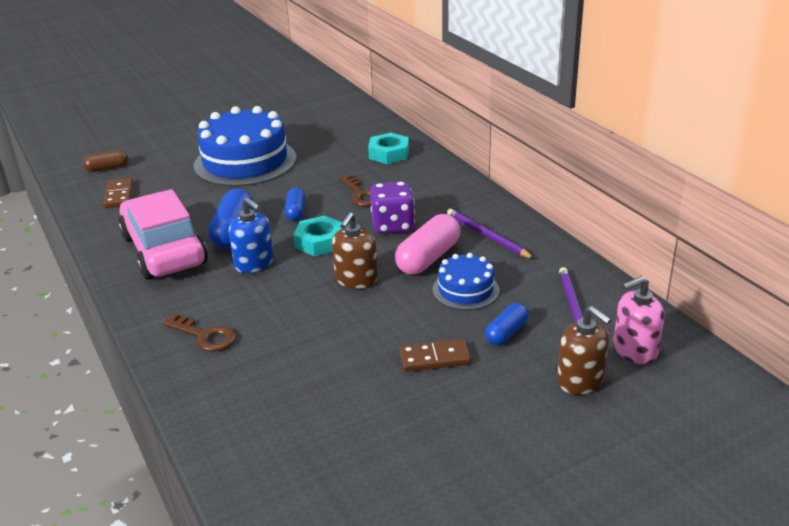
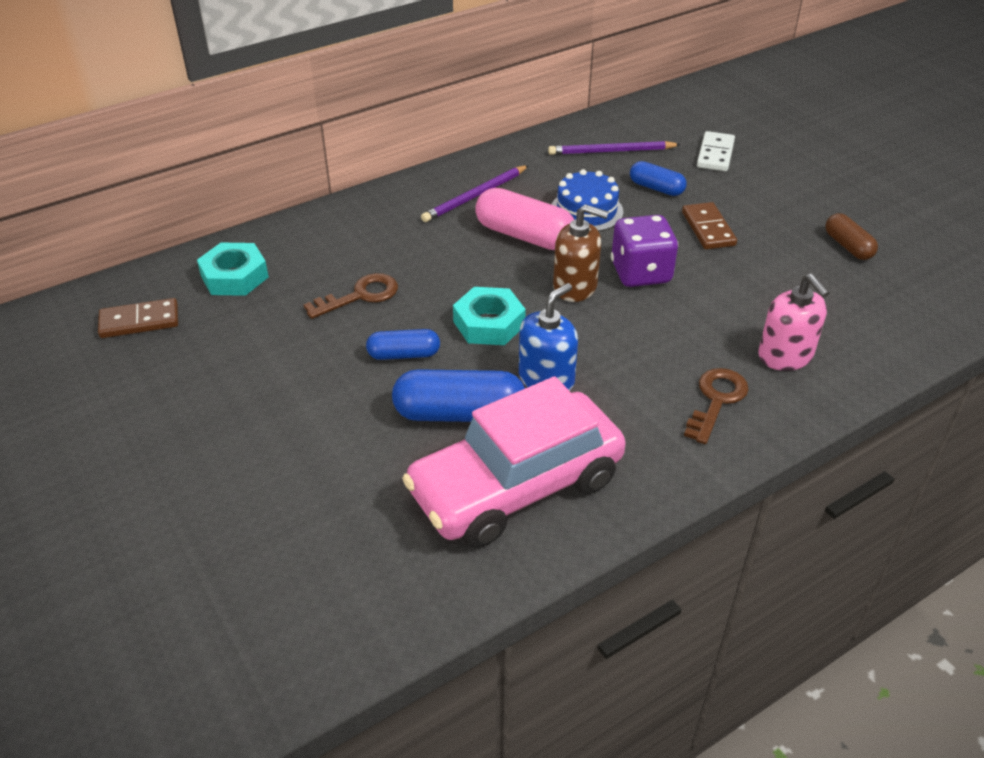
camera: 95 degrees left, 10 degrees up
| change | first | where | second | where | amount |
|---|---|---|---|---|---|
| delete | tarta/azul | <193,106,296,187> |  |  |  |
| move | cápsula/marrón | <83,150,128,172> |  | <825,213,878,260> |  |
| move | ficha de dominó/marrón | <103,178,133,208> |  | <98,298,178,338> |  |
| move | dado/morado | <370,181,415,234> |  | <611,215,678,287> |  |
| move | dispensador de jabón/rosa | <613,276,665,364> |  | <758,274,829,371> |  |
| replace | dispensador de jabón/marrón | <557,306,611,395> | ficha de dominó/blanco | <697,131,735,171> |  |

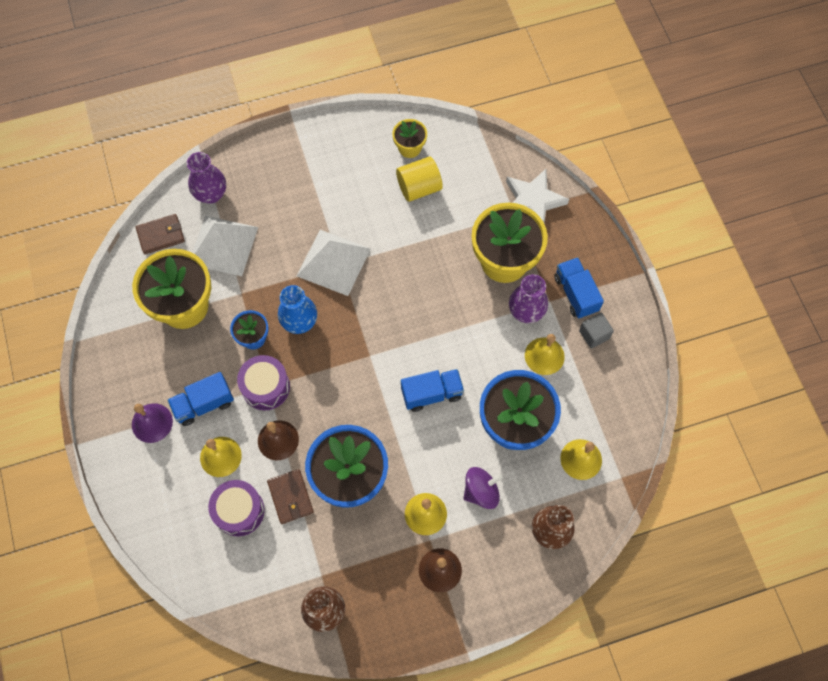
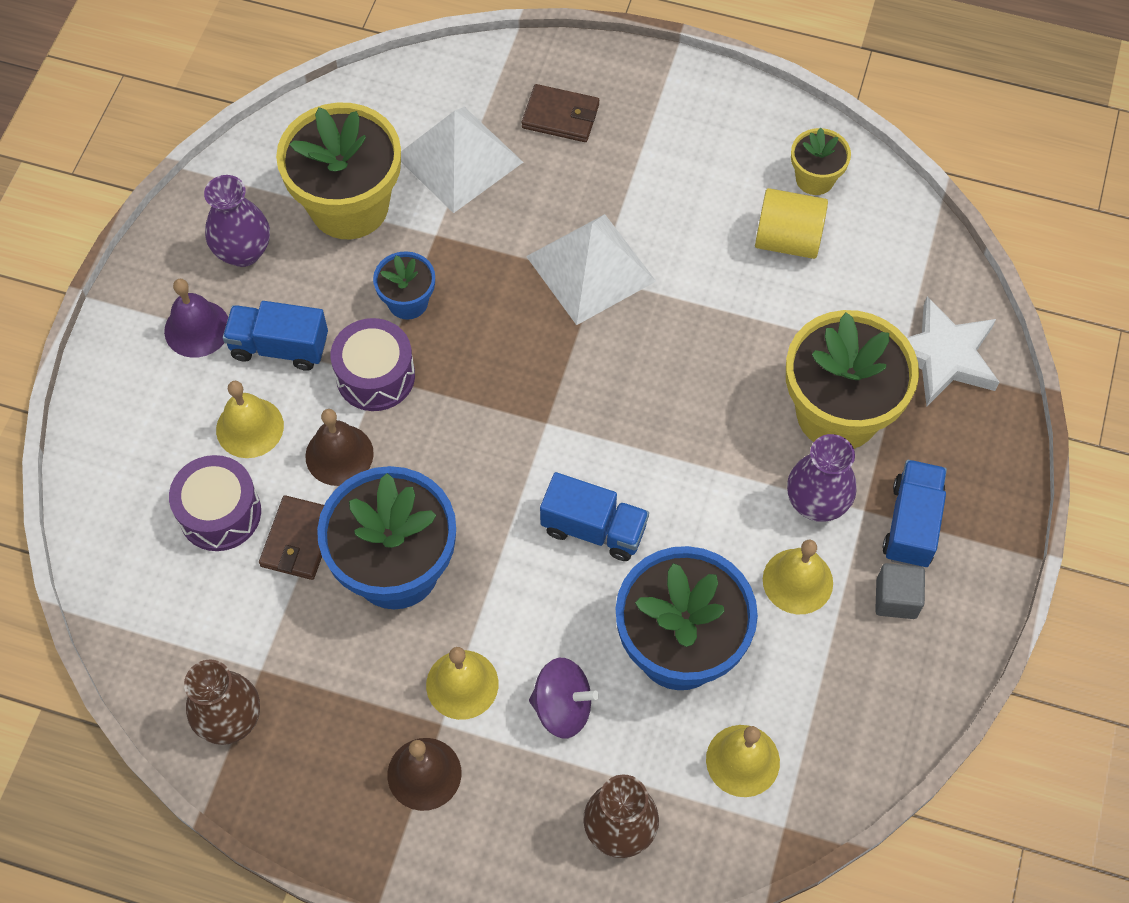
camera: 35 degrees right, 5 degrees down
| change | first | where | second | where | amount |
|---|---|---|---|---|---|
| delete | florero/azul | <278,285,317,334> |  |  |  |
| move | cartera/marrón | <136,214,185,254> |  | <522,84,599,142> |  |
| move | florero/morado | <187,152,226,204> |  | <204,175,270,267> |  |

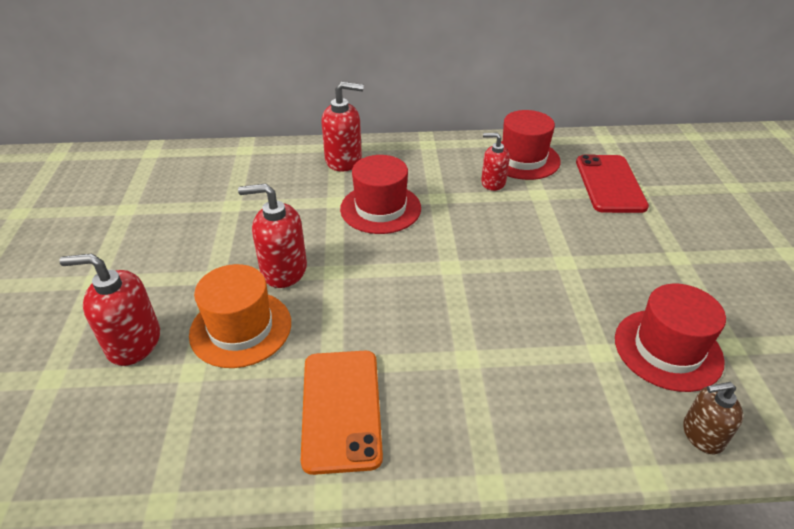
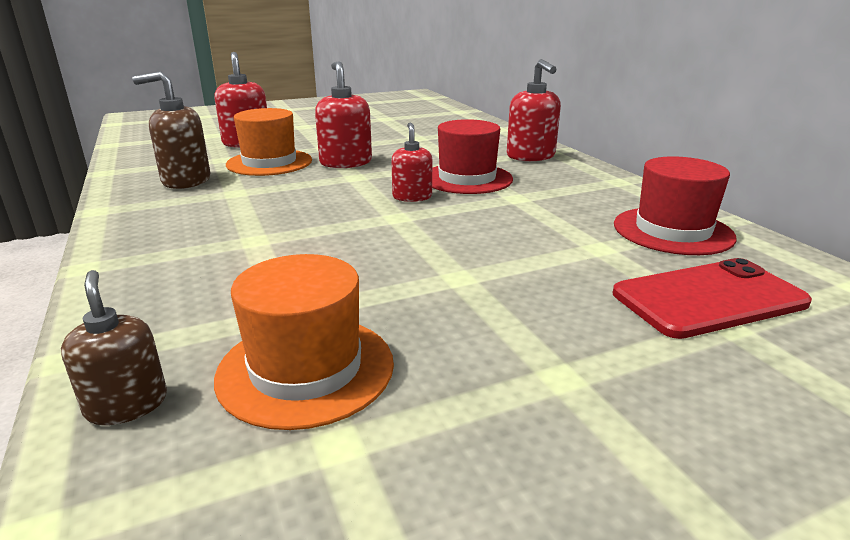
camera: 70 degrees right, 15 degrees down
| change | first | where | second | where | amount |
|---|---|---|---|---|---|
| delete | móvil/naranja | <301,351,383,475> |  |  |  |
| insert |  |  | dispensador de jabón/marrón | <132,71,210,189> |  |
| move | dispensador de jabón/rojo | <481,133,510,191> |  | <391,123,432,202> |  |
| recolor | sombrero/rojo | <615,284,726,392> | sombrero/naranja | <214,254,394,430> |  |

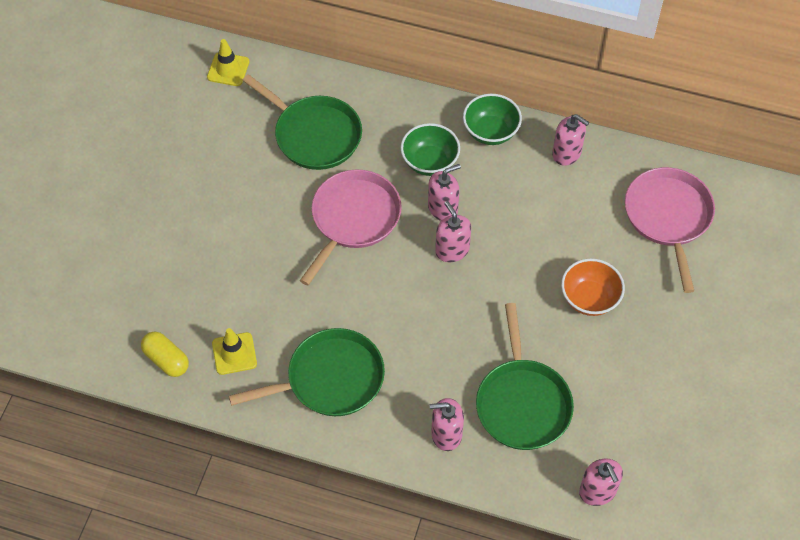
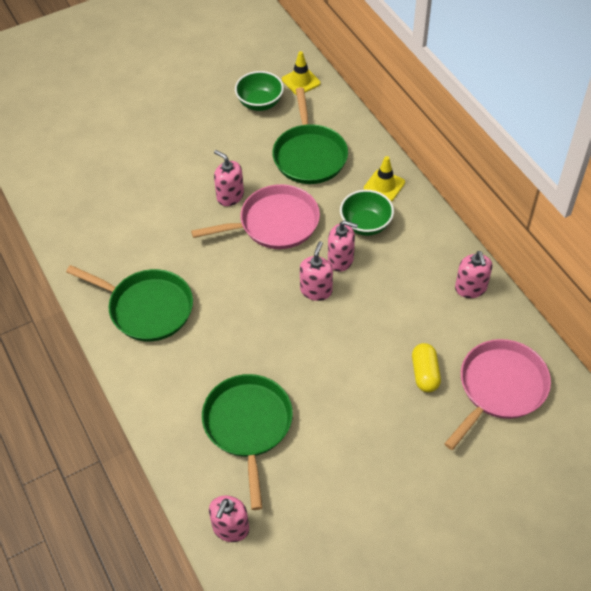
camera: 45 degrees right, 5 degrees down
| change | first | where | second | where | amount |
|---|---|---|---|---|---|
| delete | cuenco/naranja | <561,258,625,316> |  |  |  |
| move | cápsula/amarillo | <141,331,189,377> |  | <412,343,441,392> |  |
| move | cono de tráfico/amarillo | <212,328,257,375> |  | <364,156,405,202> |  |
| move | dispensador de jabón/rosa | <430,398,464,451> |  | <214,150,244,206> |  |
| move | cuenco/verde | <463,94,522,145> |  | <235,71,284,111> |  |
| rotate | sartén/verde | <476,303,574,450> |  | <202,374,293,510> | 135 degrees clockwise |

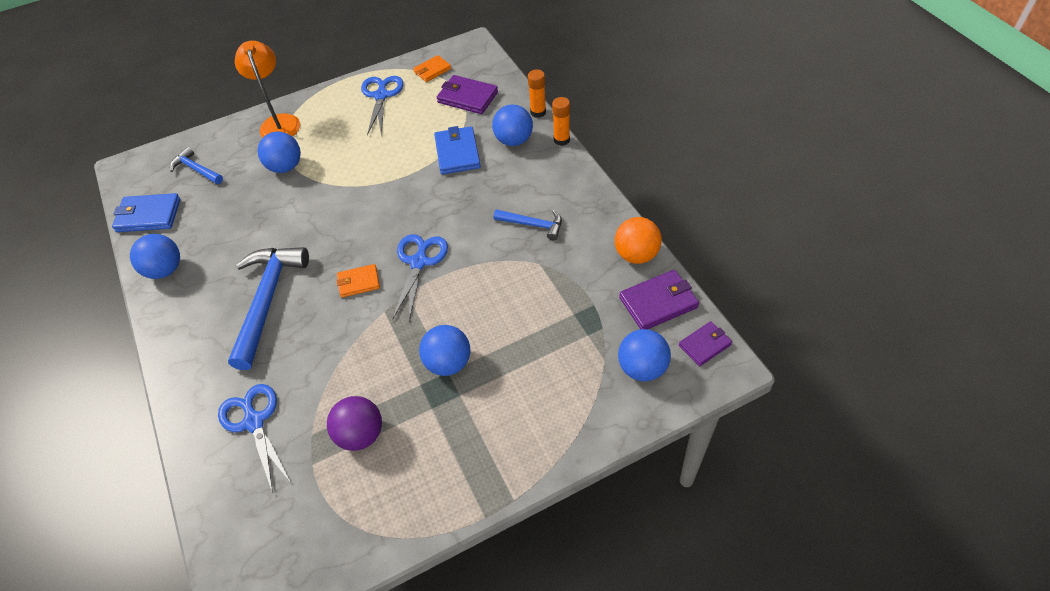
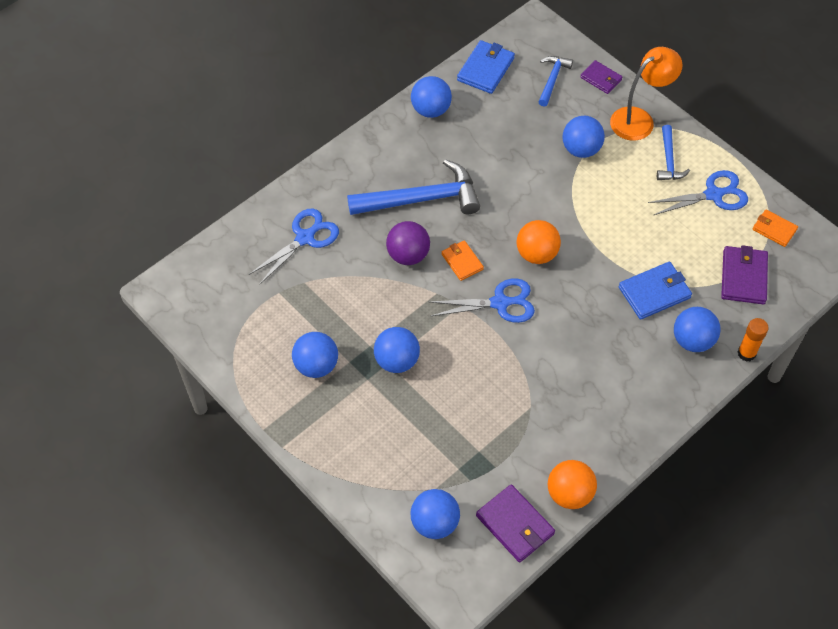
camera: 70 degrees right, 5 degrees up
| change | first | where | second | where | amount |
|---|---|---|---|---|---|
| delete | barra de pegamento/naranja | <552,97,570,146> |  |  |  |
| insert |  |  | pelota/azul | <292,332,338,378> |  |
| insert |  |  | pelota/naranja | <517,220,561,264> |  |
| move | pelota/morado | <327,396,382,451> |  | <386,221,430,265> |  |
| move | martillo/azul | <494,209,562,240> |  | <657,125,690,180> |  |
| move | cartera/morado | <679,321,732,366> |  | <580,60,622,94> |  |
| rotate | cartera/azul | <112,193,180,232> |  | <457,40,515,94> | 45 degrees clockwise |

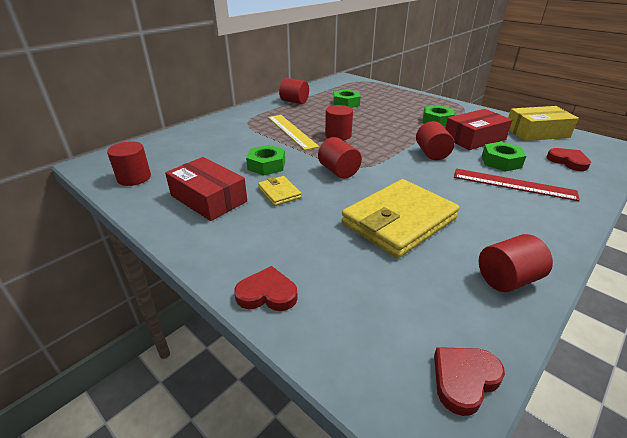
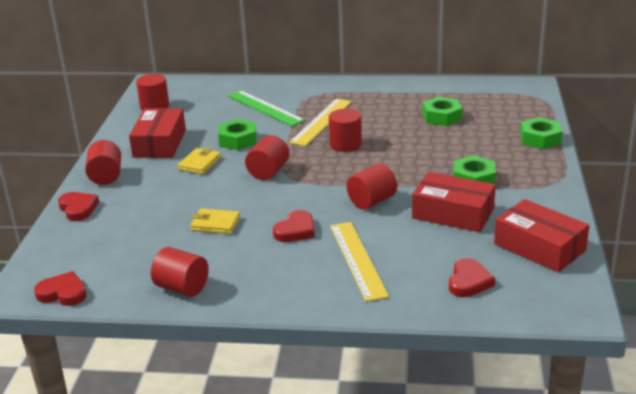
camera: 55 degrees right, 5 degrees down
| change | first | where | second | where | amount |
|---|---|---|---|---|---|
| insert |  |  | regla/verde | <227,90,305,126> |  |
| insert |  |  | corazón/rojo | <273,210,315,242> |  |
| move | cilindro/rojo | <279,78,309,104> |  | <85,140,121,185> |  |
| move | tuerca/verde | <482,142,526,172> |  | <520,117,562,150> |  |
| recolor | regla/rojo | <454,169,580,201> | regla/amarillo | <330,222,389,302> |  |
| recolor | caja/amarillo | <508,106,579,141> | caja/rojo | <494,199,589,272> |  |
| resize | cartera/amarillo | <341,179,460,258> |  | <190,208,240,234> | x0.46 |

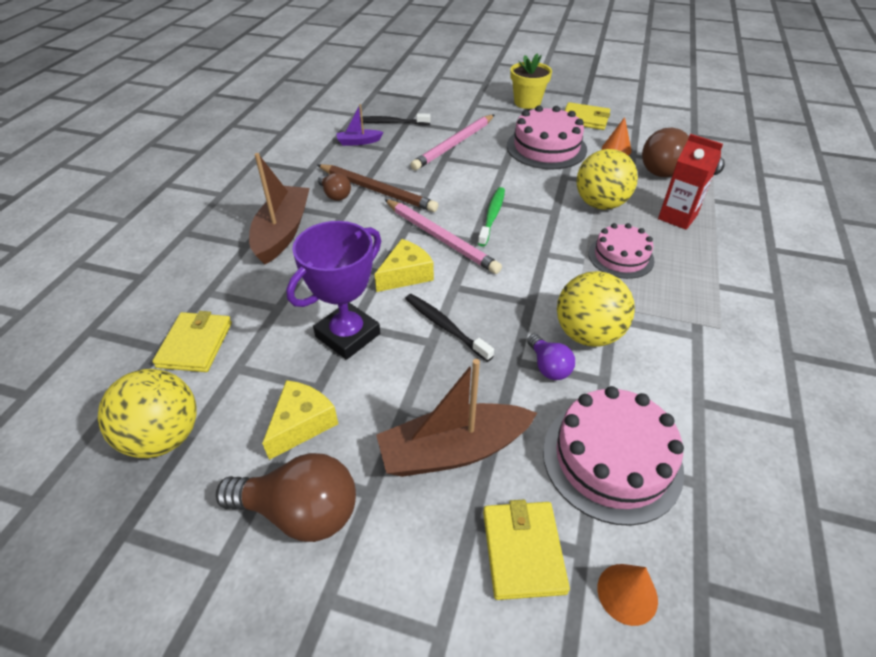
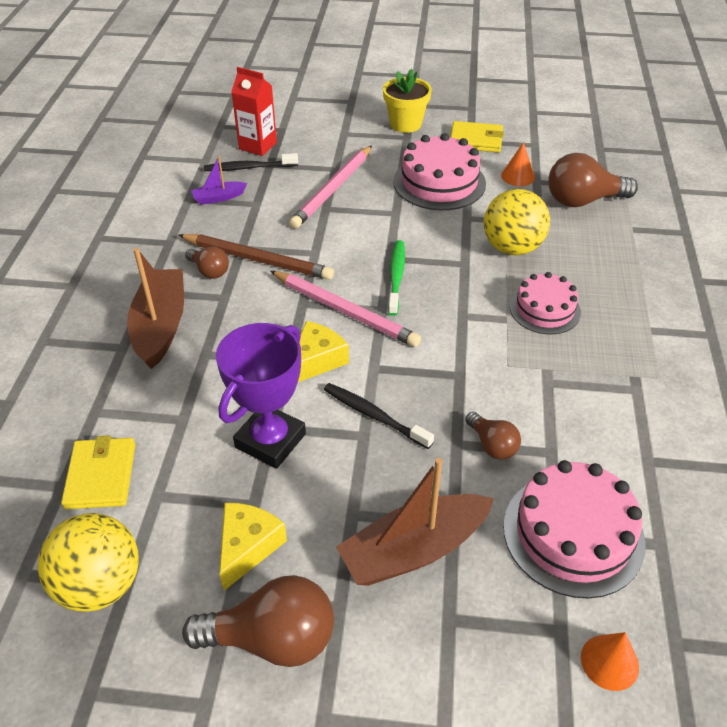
camera: 10 degrees left, 0 degrees up
| change | first | where | second | where | amount |
|---|---|---|---|---|---|
| delete | cartera/amarillo | <483,500,570,600> |  |  |  |
| delete | pelota/amarillo | <557,271,635,347> |  |  |  |
| move | cartón de leche/rojo | <658,134,723,230> |  | <231,67,277,156> |  |
| recolor | bombilla/morado | <527,334,575,380> | bombilla/marrón | <465,412,521,460> |  |

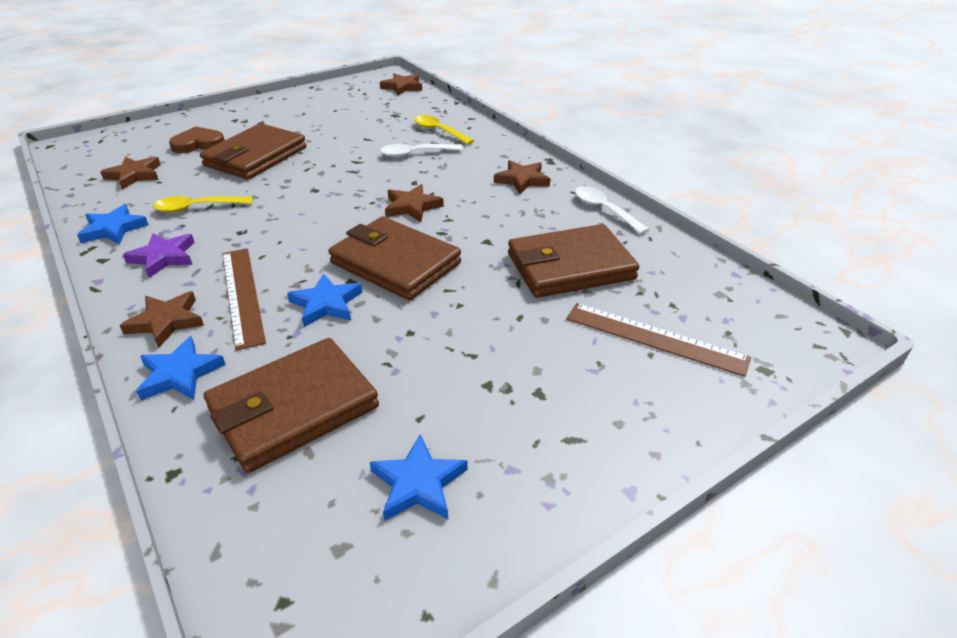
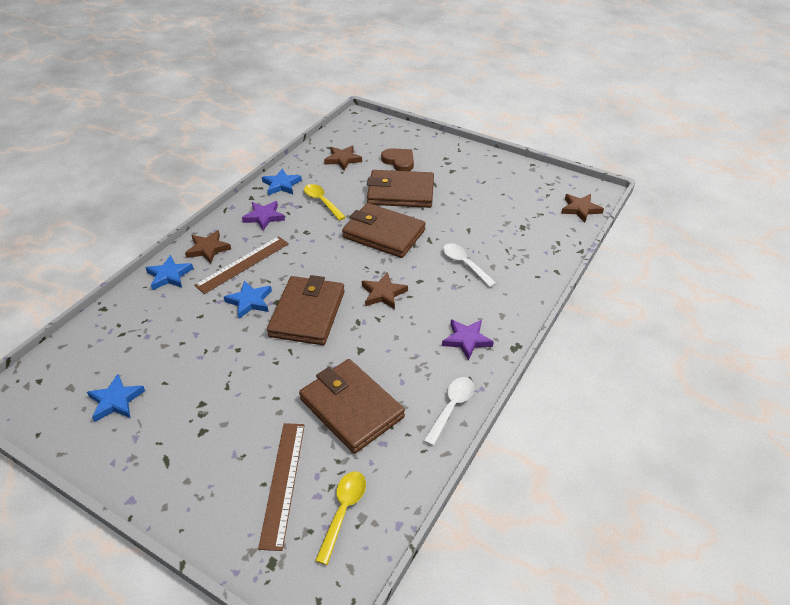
camera: 65 degrees right, 5 degrees up
| change | first | where | second | where | amount |
|---|---|---|---|---|---|
| move | cartera/marrón | <204,338,379,473> |  | <342,203,426,258> |  |
| move | cuchara/amarillo | <414,115,474,145> |  | <315,471,366,565> |  |
| recolor | estrella/marrón | <494,160,550,194> | estrella/morado | <442,319,494,361> |  |

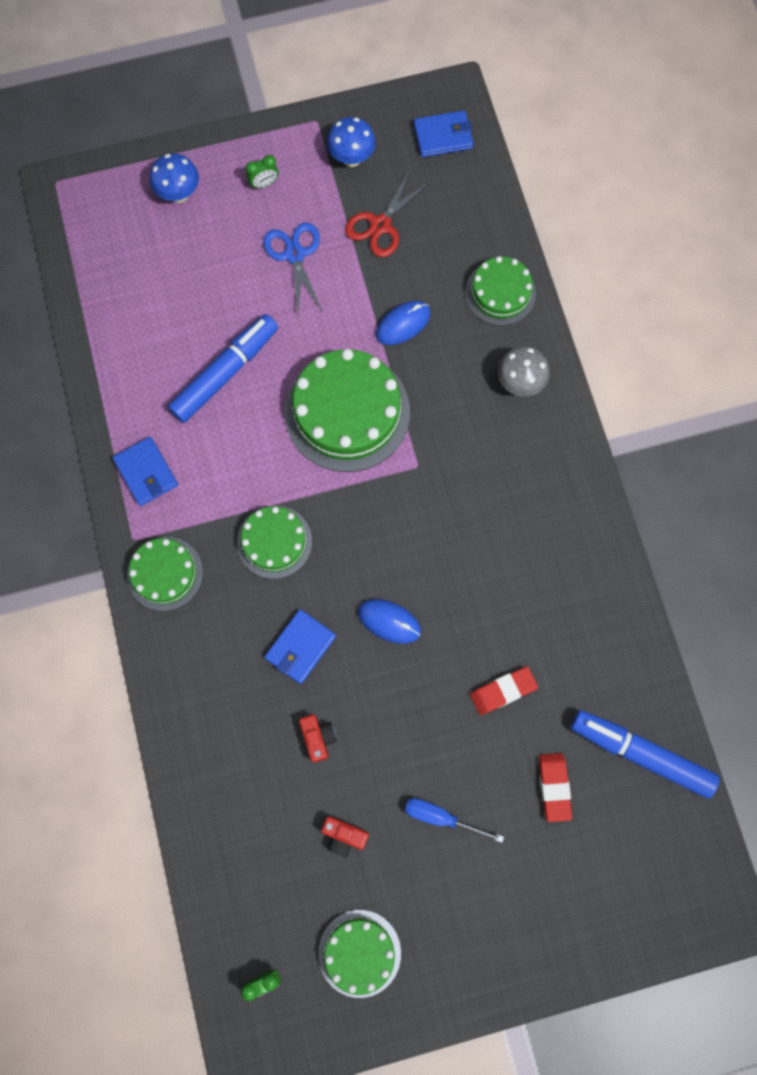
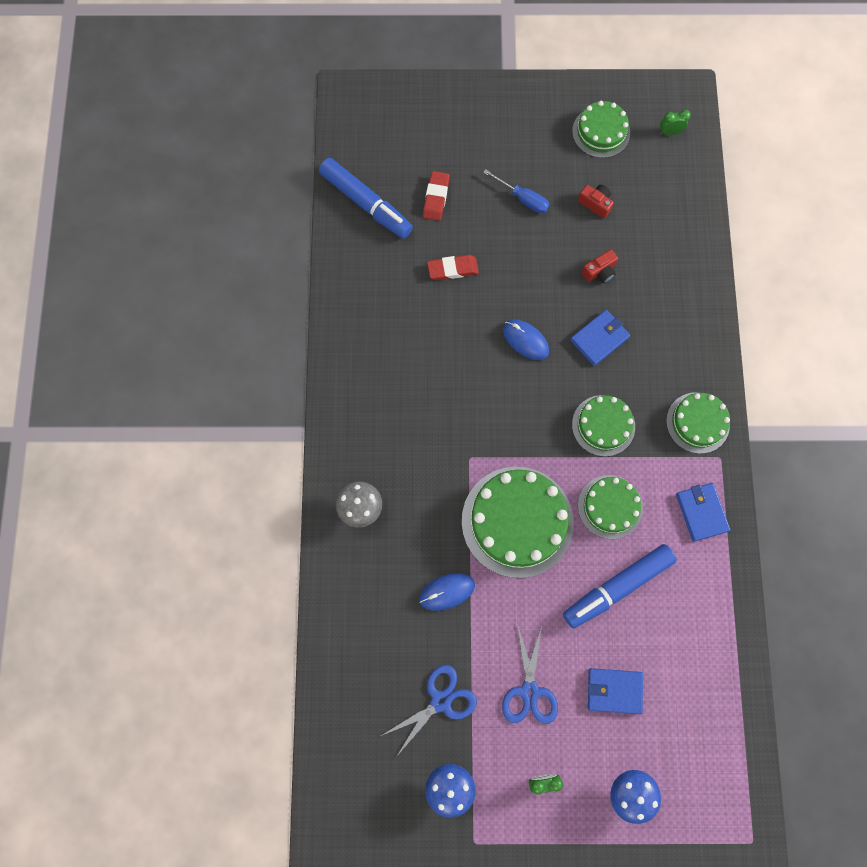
camera: 165 degrees left, 0 degrees up
| change | first | where | second | where | amount |
|---|---|---|---|---|---|
| move | cartera/azul | <414,110,473,157> |  | <588,668,643,714> |  |
| move | tarta/verde | <465,256,536,326> |  | <578,475,643,539> |  |
| recolor | tijeras/rojo | <345,169,431,257> | tijeras/azul | <381,665,477,756> |  |
| rotate | cámara/rojo | <299,714,337,763> |  | <582,249,618,283> | 120 degrees counterclockwise |

